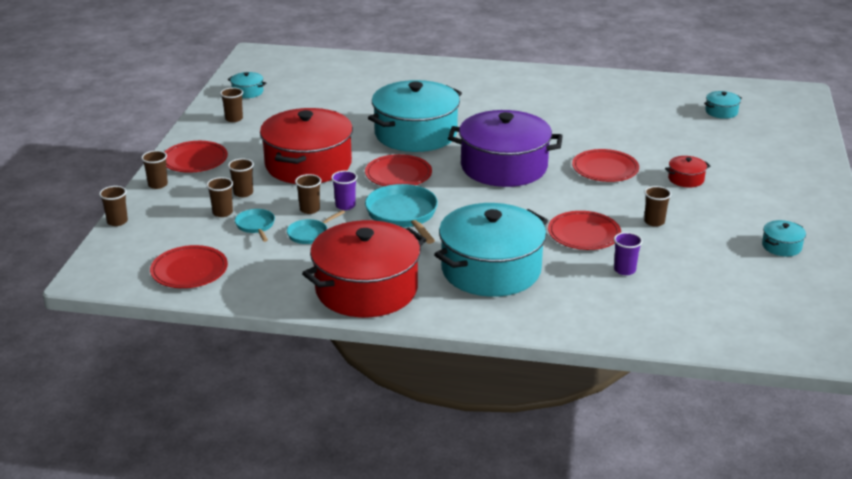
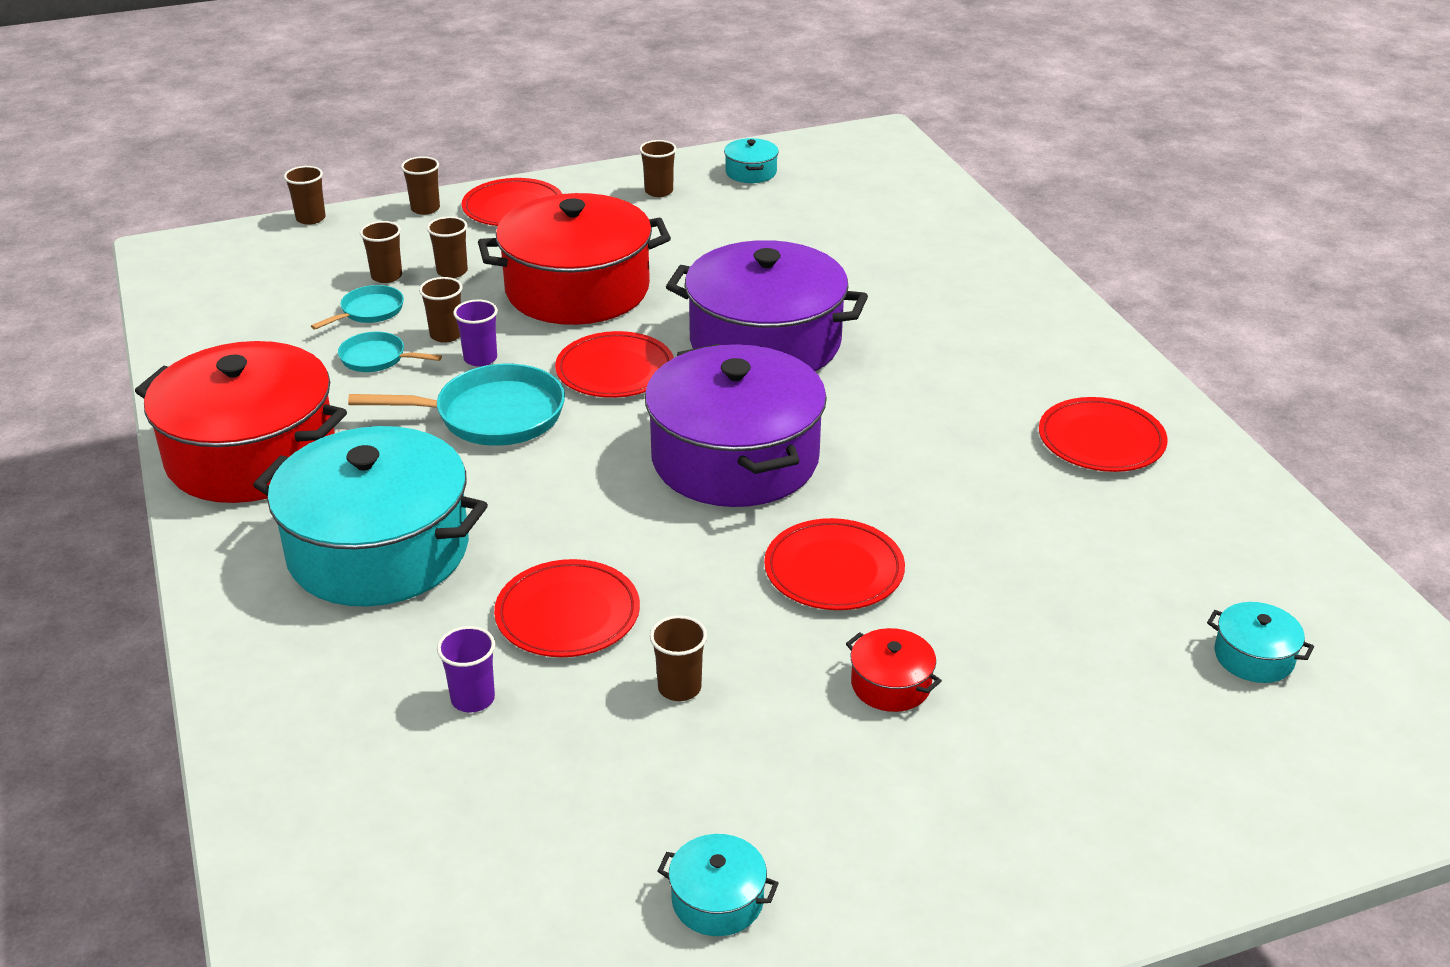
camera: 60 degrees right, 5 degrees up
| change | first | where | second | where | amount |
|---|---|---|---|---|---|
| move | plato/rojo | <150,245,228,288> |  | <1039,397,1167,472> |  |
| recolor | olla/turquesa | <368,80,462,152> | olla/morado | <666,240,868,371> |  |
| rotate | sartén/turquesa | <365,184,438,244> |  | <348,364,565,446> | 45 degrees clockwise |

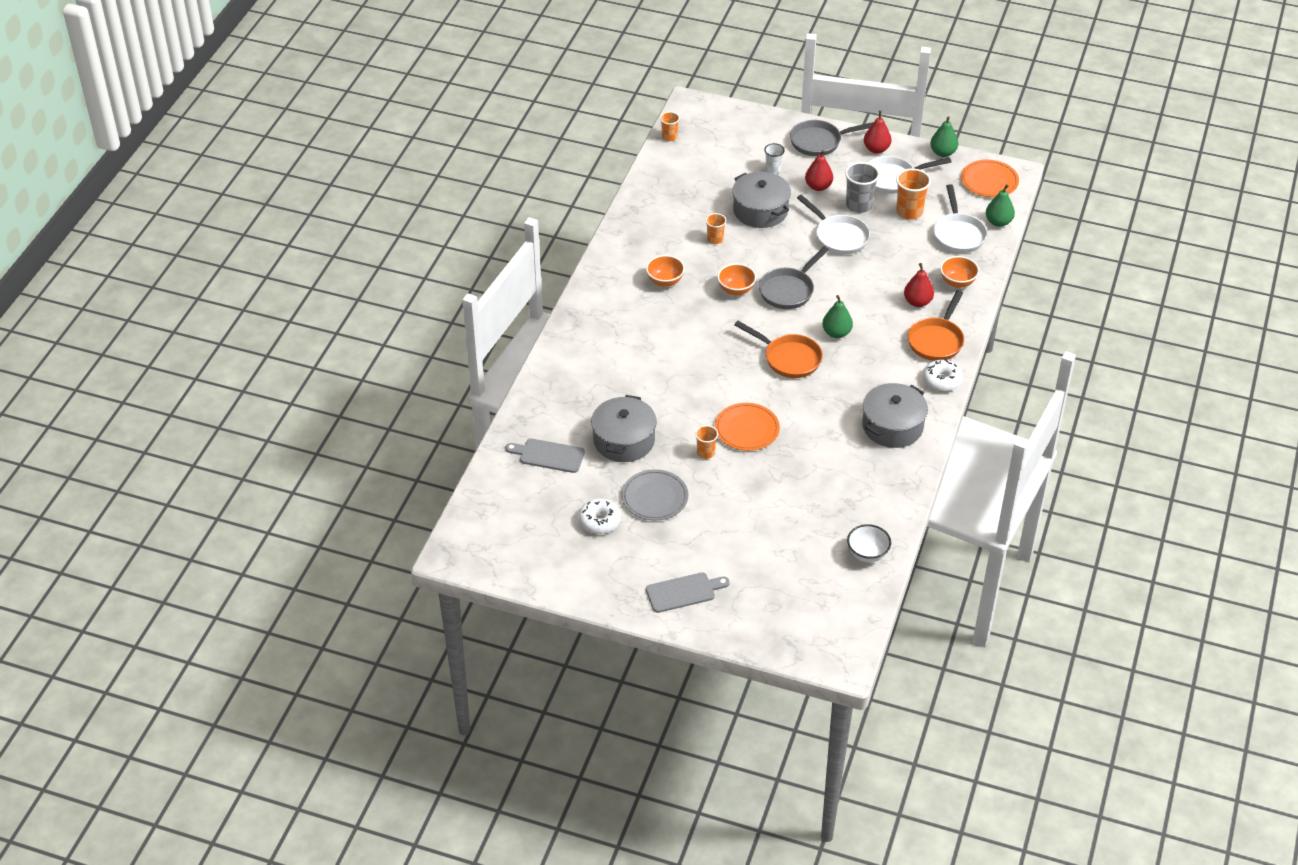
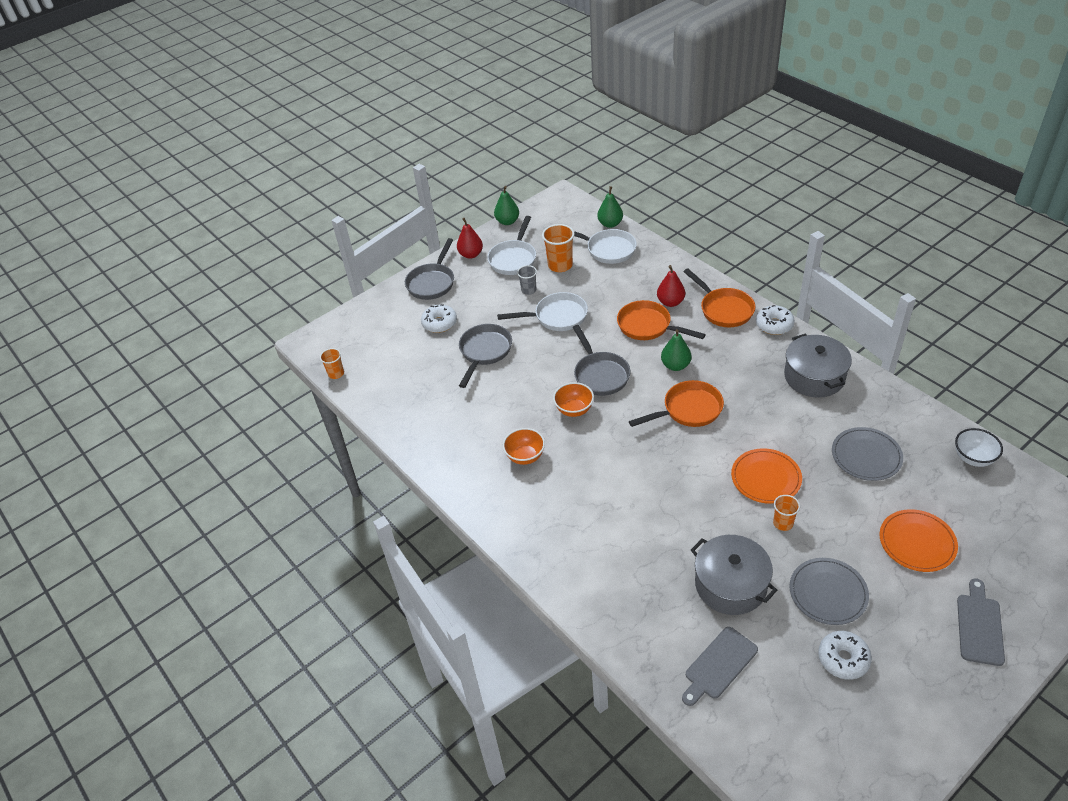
camera: 55 degrees left, 0 degrees up
| change | first | where | second | where | amount |
|---|---|---|---|---|---|
| delete | vaso/naranja | <705,213,726,244> |  |  |  |
| delete | pera/rojo | <805,150,833,191> |  |  |  |
| delete | cuenco/naranja | <940,256,979,288> |  |  |  |
| insert |  |  | sartén/naranja | <617,300,706,340> |  |
| insert |  |  | plato/gris | <832,427,903,481> |  |
| move | plato/naranja | <961,160,1019,197> |  | <880,509,958,572> |  |
| replace | olla/gris | <732,172,791,228> | sartén/gris | <459,324,512,388> |  |
| replace | vaso/blanco | <764,143,785,173> | rosquilla/blanco | <421,304,457,333> |  |
| resize | vaso/gris | <845,162,880,213> |  | <517,265,537,295> | x0.60 |

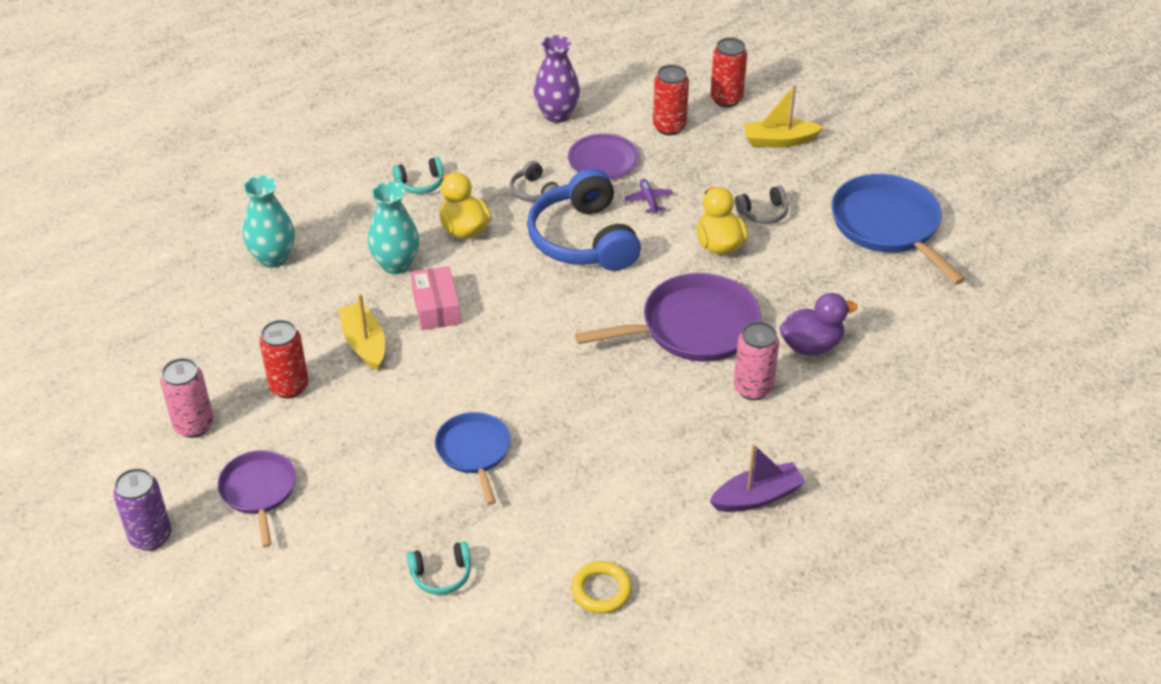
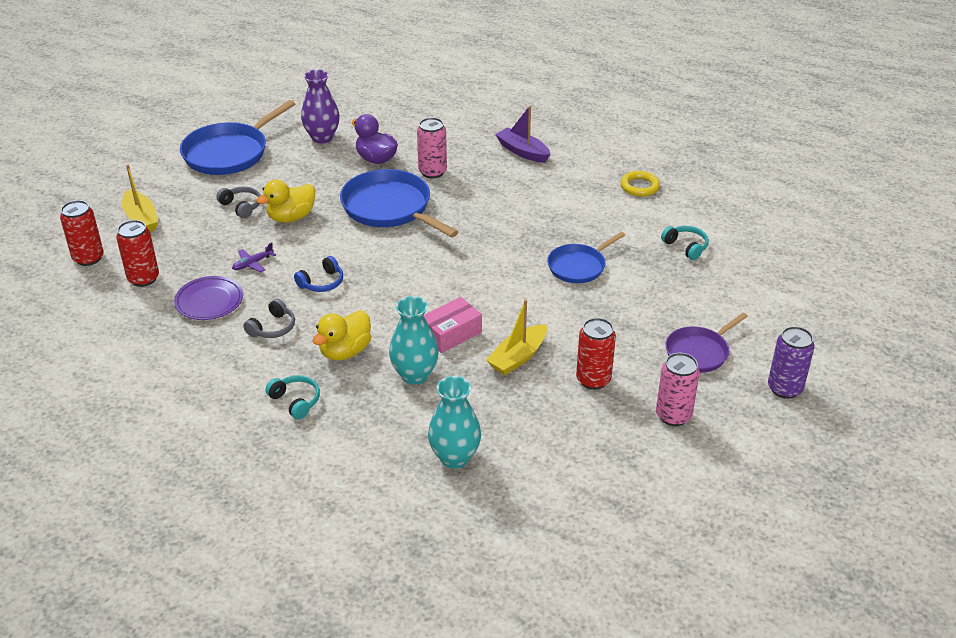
camera: 115 degrees left, 5 degrees down
| change | first | where | second | where | amount |
|---|---|---|---|---|---|
| move | florero/morado | <533,35,580,123> |  | <301,69,340,143> |  |
| recolor | sartén/morado | <574,273,761,362> | sartén/azul | <340,169,458,237> |  |
| resize | auriculares/azul | <527,168,641,271> |  | <294,256,343,292> | x0.45 |

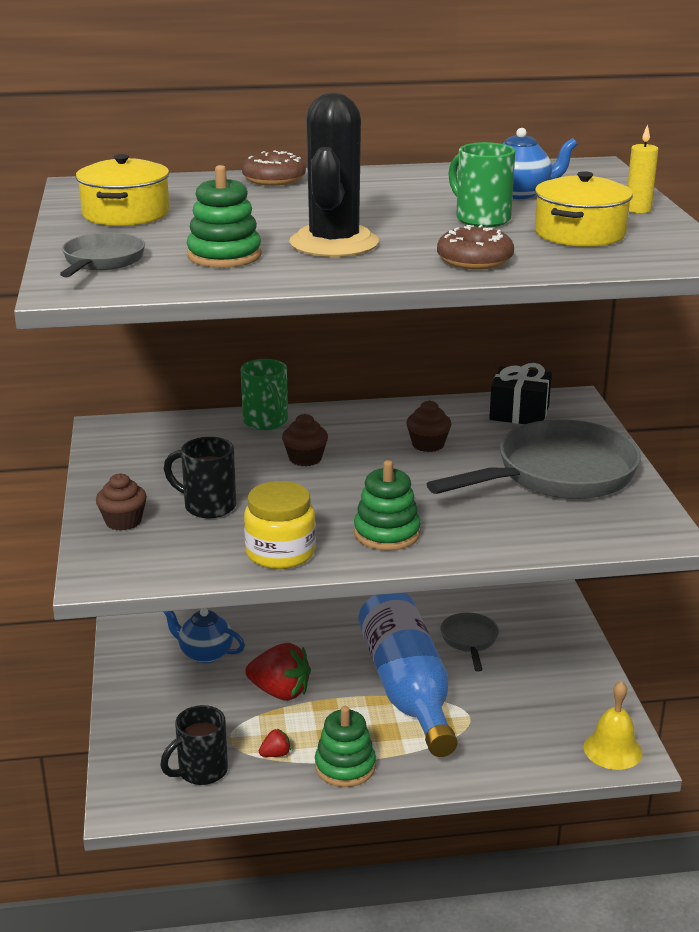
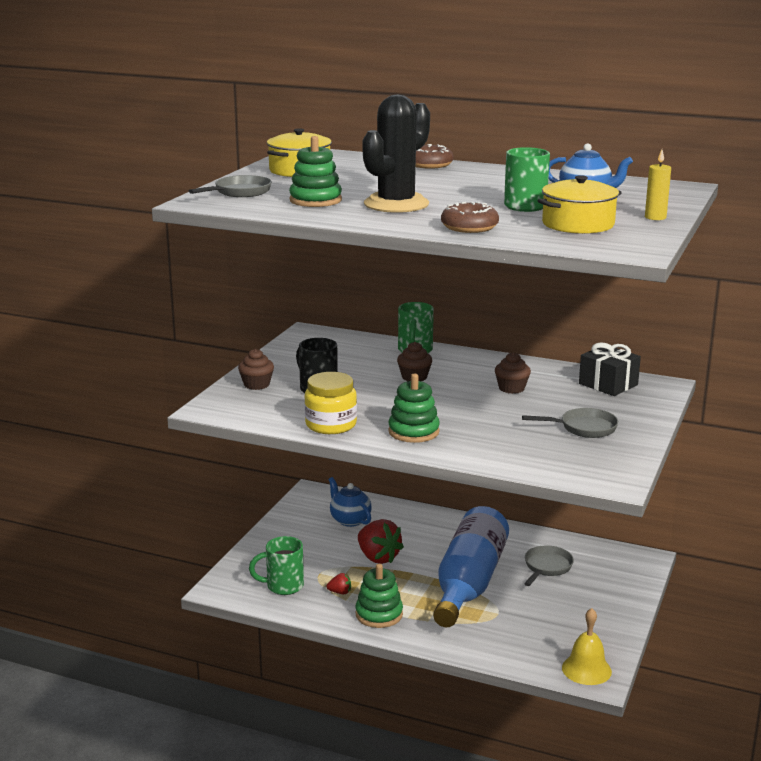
camera: 30 degrees right, 5 degrees down
| change | first | where | second | where | amount |
|---|---|---|---|---|---|
| recolor | taza/negro | <160,705,228,785> | taza/verde | <249,536,304,595> |  |
| resize | sartén/gris | <427,419,641,499> |  | <522,408,618,438> | x0.48 |

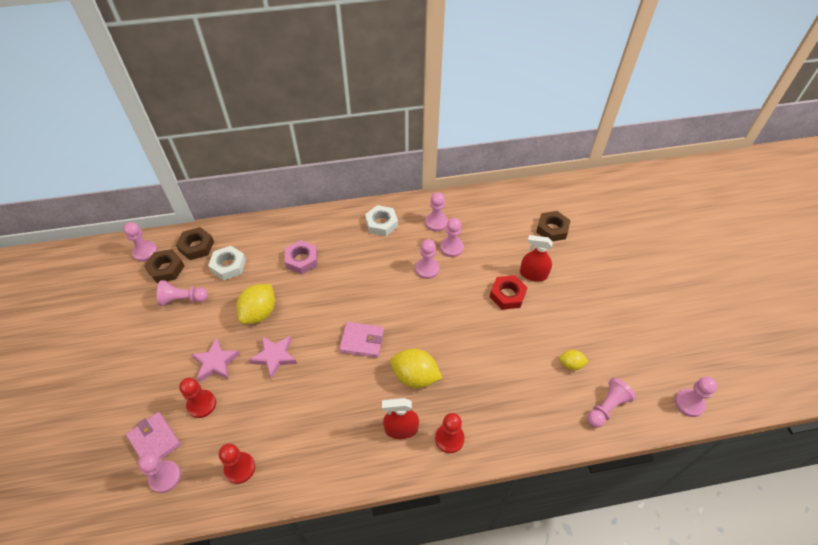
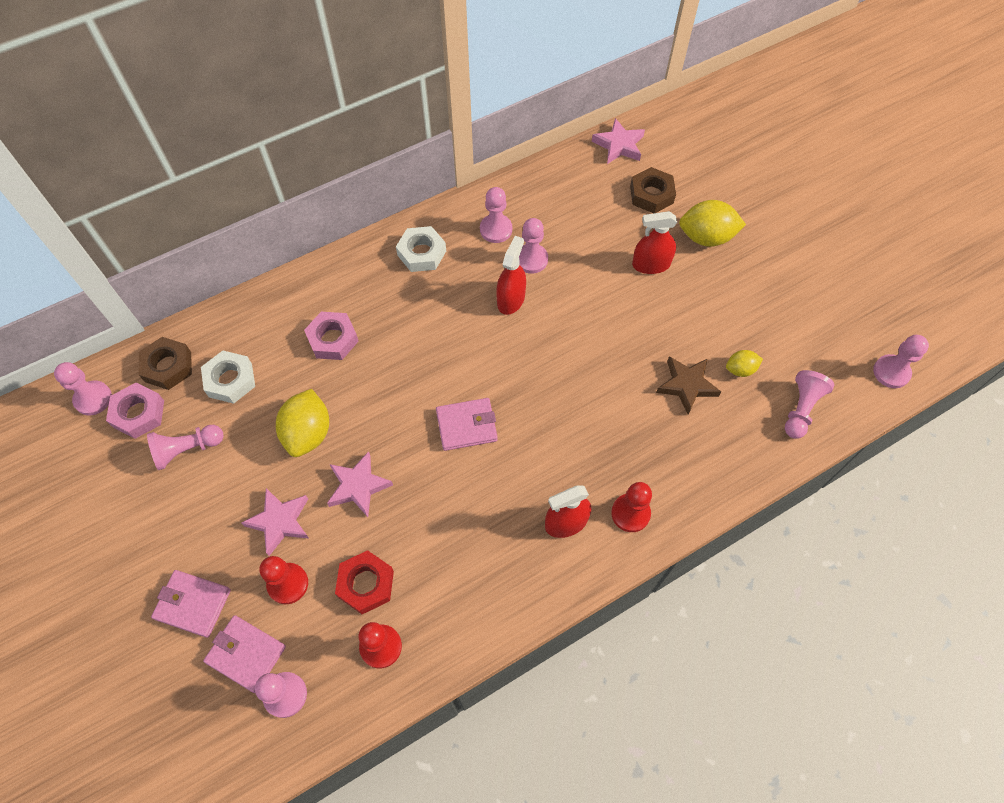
camera: 20 degrees left, 10 degrees up
| change | first | where | second | where | amount |
|---|---|---|---|---|---|
| insert |  |  | cartera/rosa | <151,570,231,638> |  |
| insert |  |  | estrella/rosa | <592,118,645,164> |  |
| insert |  |  | estrella/marrón | <656,356,721,414> |  |
| move | limón/amarillo | <390,349,442,388> |  | <679,200,746,247> |  |
| move | tuerca/rojo | <490,275,528,310> |  | <335,550,394,614> |  |
| replace | peón/rosa | <415,239,439,279> | pulverizador/rojo | <496,236,526,315> |  |
| recolor | tuerca/marrón | <144,249,185,283> | tuerca/rosa | <106,383,164,439> |  |

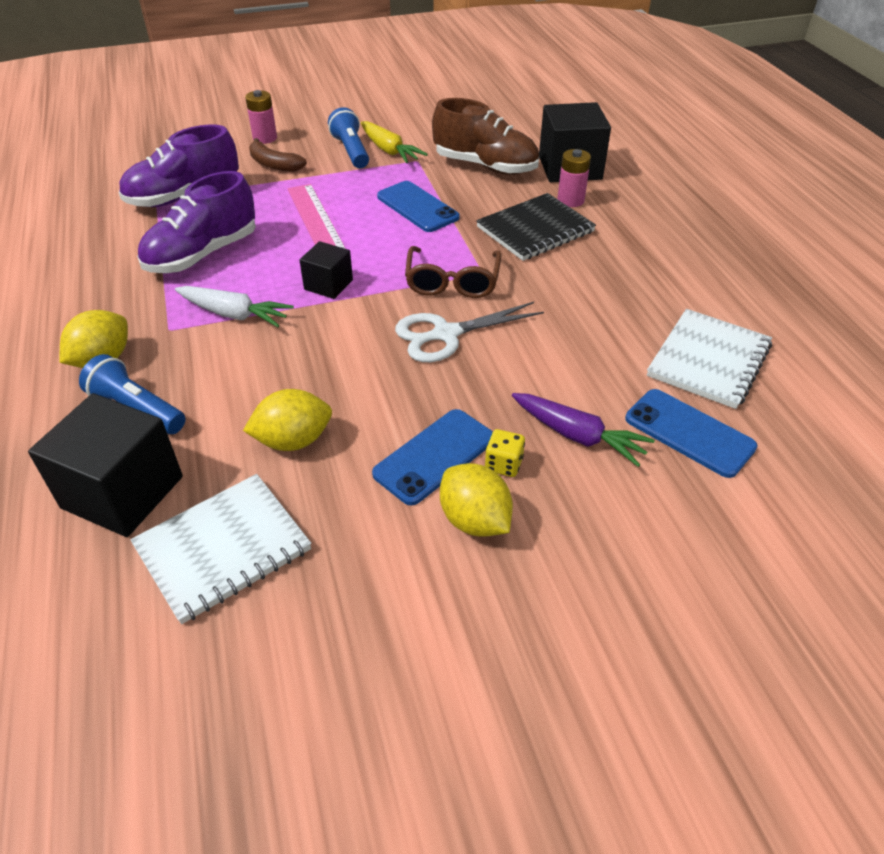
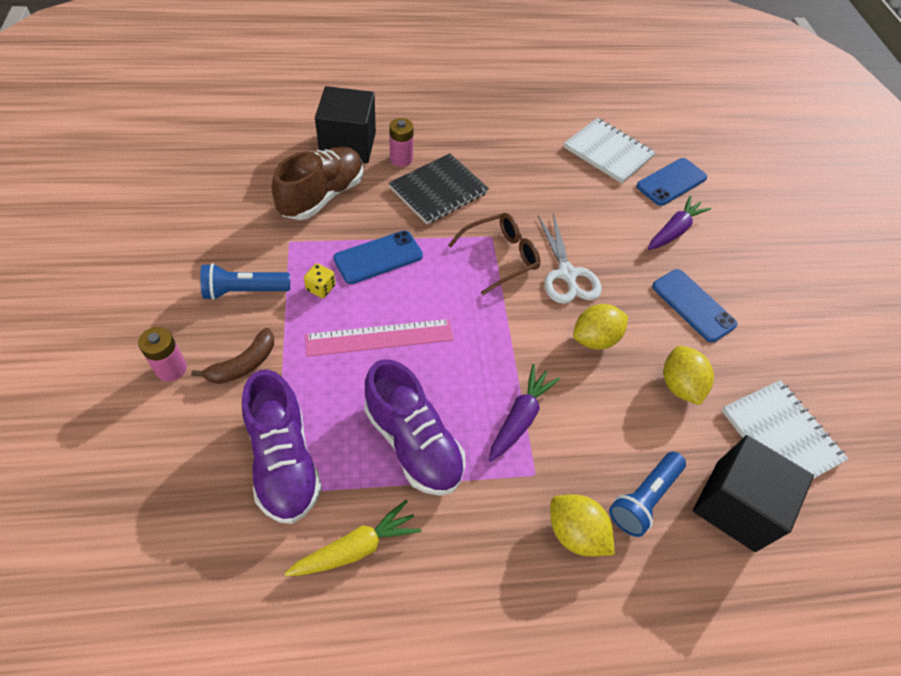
camera: 85 degrees left, 10 degrees up
| change | first | where | second | where | amount |
|---|---|---|---|---|---|
| delete | cubo/negro | <300,241,353,299> |  |  |  |
| move | zanahoria/amarillo | <361,121,428,163> |  | <284,500,421,576> |  |
| move | limón/amarillo | <440,463,513,537> |  | <573,304,628,349> |  |
| move | dado/amarillo | <485,429,525,477> |  | <304,263,335,298> |  |
| recolor | zanahoria/blanco | <175,286,294,327> | zanahoria/morado | <489,364,560,462> |  |
| rotate | gafas/marrón | <405,246,502,298> |  | <448,213,540,295> | 45 degrees counterclockwise |
| rotate | cuaderno/negro | <476,193,596,261> |  | <389,153,489,224> | 75 degrees clockwise |

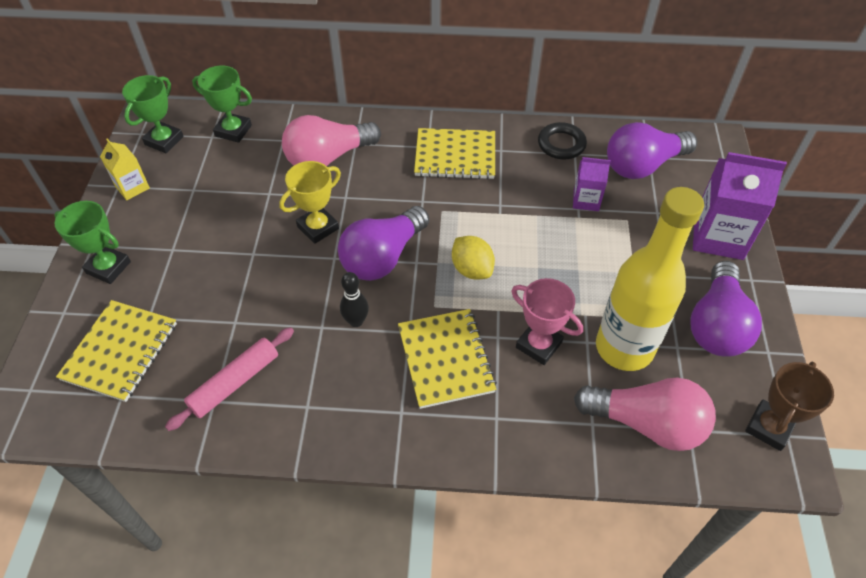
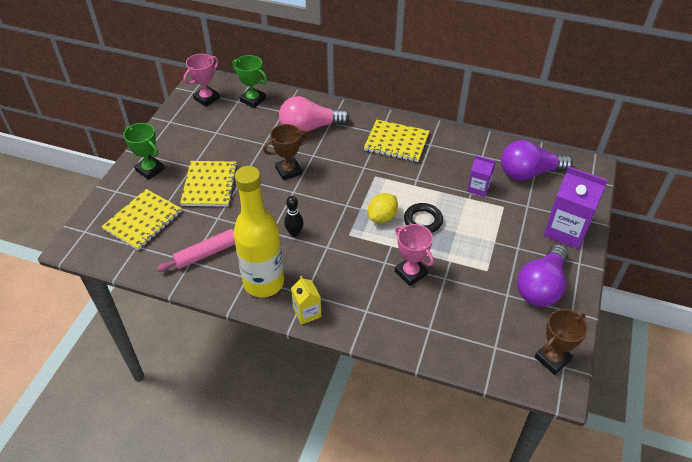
camera: 15 degrees right, 5 degrees down
| change | first | where | second | where | amount |
|---|---|---|---|---|---|
| delete | bombilla/morado | <338,206,429,281> |  |  |  |
| delete | bombilla/rosa | <574,378,716,451> |  |  |  |
| move | cartón de leche/amarillo | <100,138,150,200> |  | <291,276,321,325> |  |
| move | cuaderno/amarillo | <398,309,497,409> |  | <180,161,238,207> |  |
| move | anillo/negro | <538,122,587,160> |  | <404,203,443,233> |  |
| move | botella/amarillo | <596,187,704,371> |  | <233,166,284,298> |  |
| recolor | trofeo/verde | <122,75,184,153> | trofeo/rosa | <184,54,220,107> |  |
| recolor | trofeo/amarillo | <279,161,341,244> | trofeo/marrón | <263,124,309,181> |  |
| rotate | limón/amarillo | <452,236,495,280> |  | <368,193,398,223> | 60 degrees clockwise |

